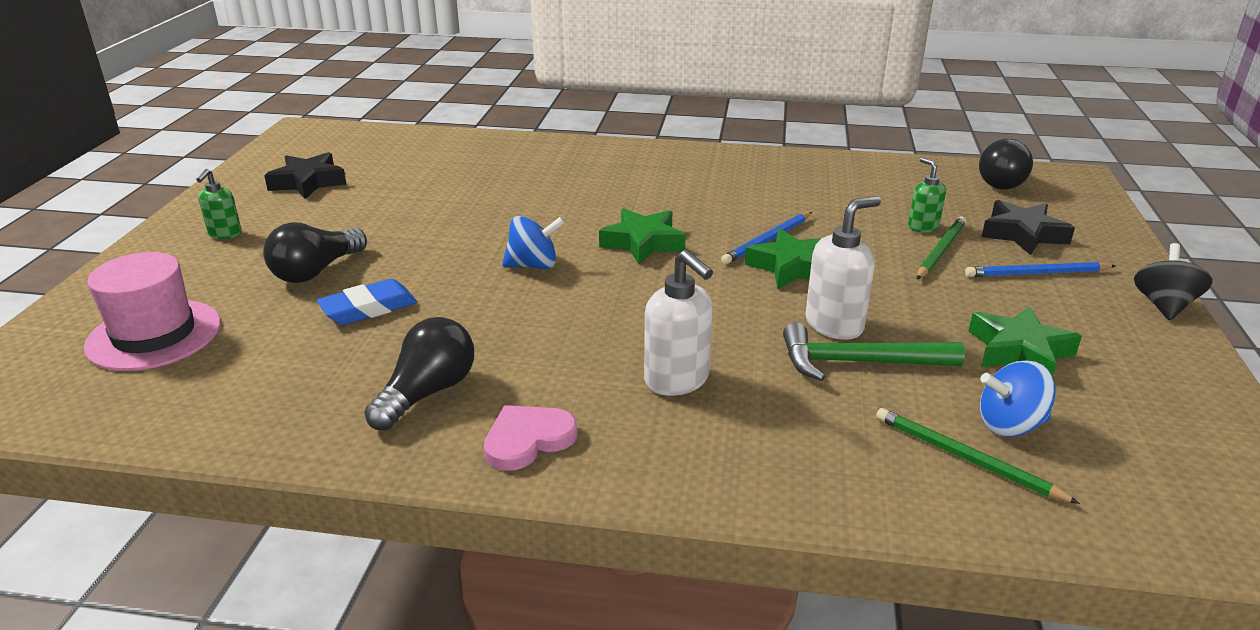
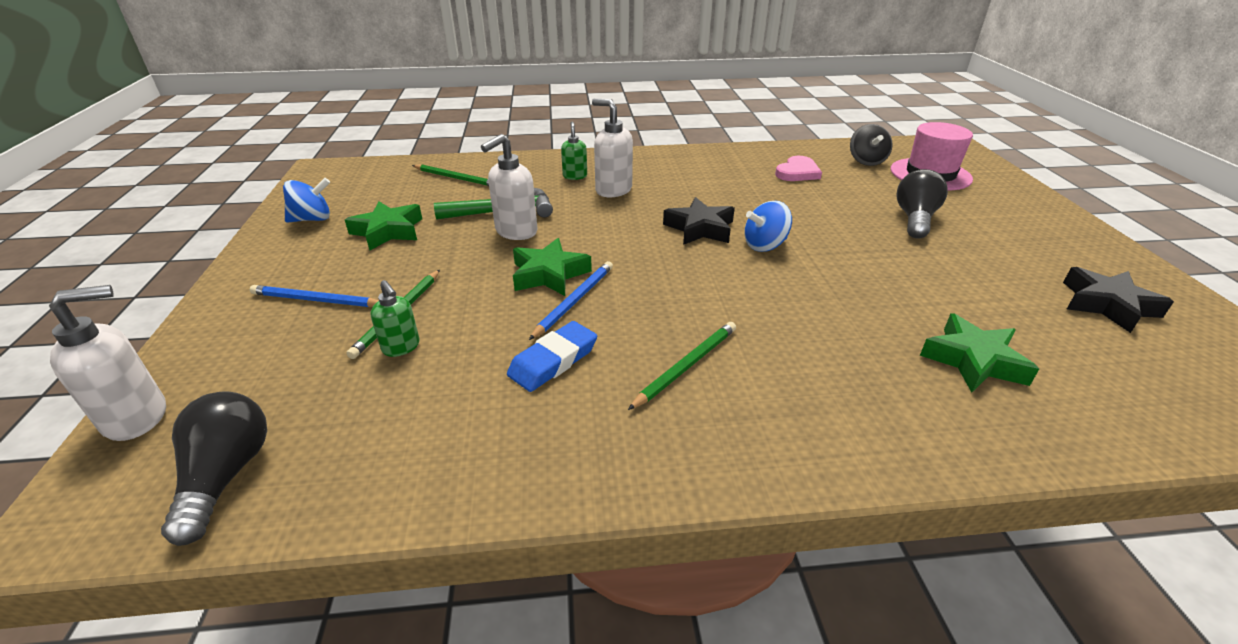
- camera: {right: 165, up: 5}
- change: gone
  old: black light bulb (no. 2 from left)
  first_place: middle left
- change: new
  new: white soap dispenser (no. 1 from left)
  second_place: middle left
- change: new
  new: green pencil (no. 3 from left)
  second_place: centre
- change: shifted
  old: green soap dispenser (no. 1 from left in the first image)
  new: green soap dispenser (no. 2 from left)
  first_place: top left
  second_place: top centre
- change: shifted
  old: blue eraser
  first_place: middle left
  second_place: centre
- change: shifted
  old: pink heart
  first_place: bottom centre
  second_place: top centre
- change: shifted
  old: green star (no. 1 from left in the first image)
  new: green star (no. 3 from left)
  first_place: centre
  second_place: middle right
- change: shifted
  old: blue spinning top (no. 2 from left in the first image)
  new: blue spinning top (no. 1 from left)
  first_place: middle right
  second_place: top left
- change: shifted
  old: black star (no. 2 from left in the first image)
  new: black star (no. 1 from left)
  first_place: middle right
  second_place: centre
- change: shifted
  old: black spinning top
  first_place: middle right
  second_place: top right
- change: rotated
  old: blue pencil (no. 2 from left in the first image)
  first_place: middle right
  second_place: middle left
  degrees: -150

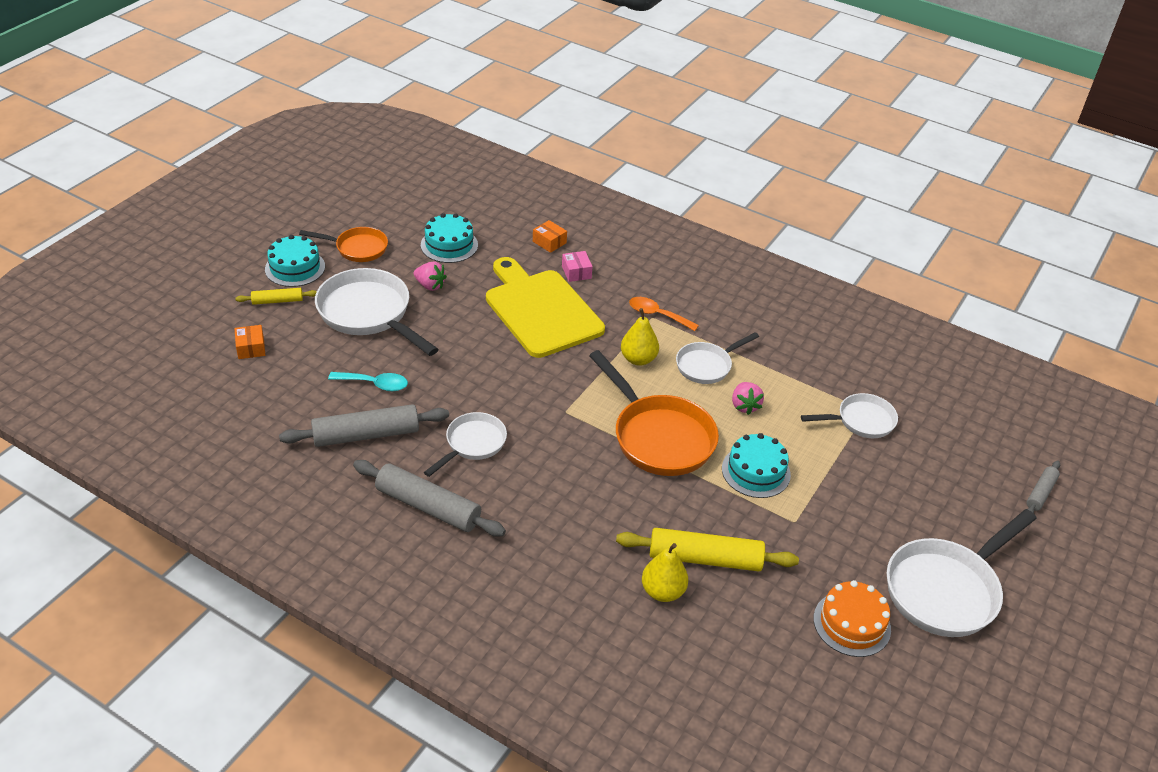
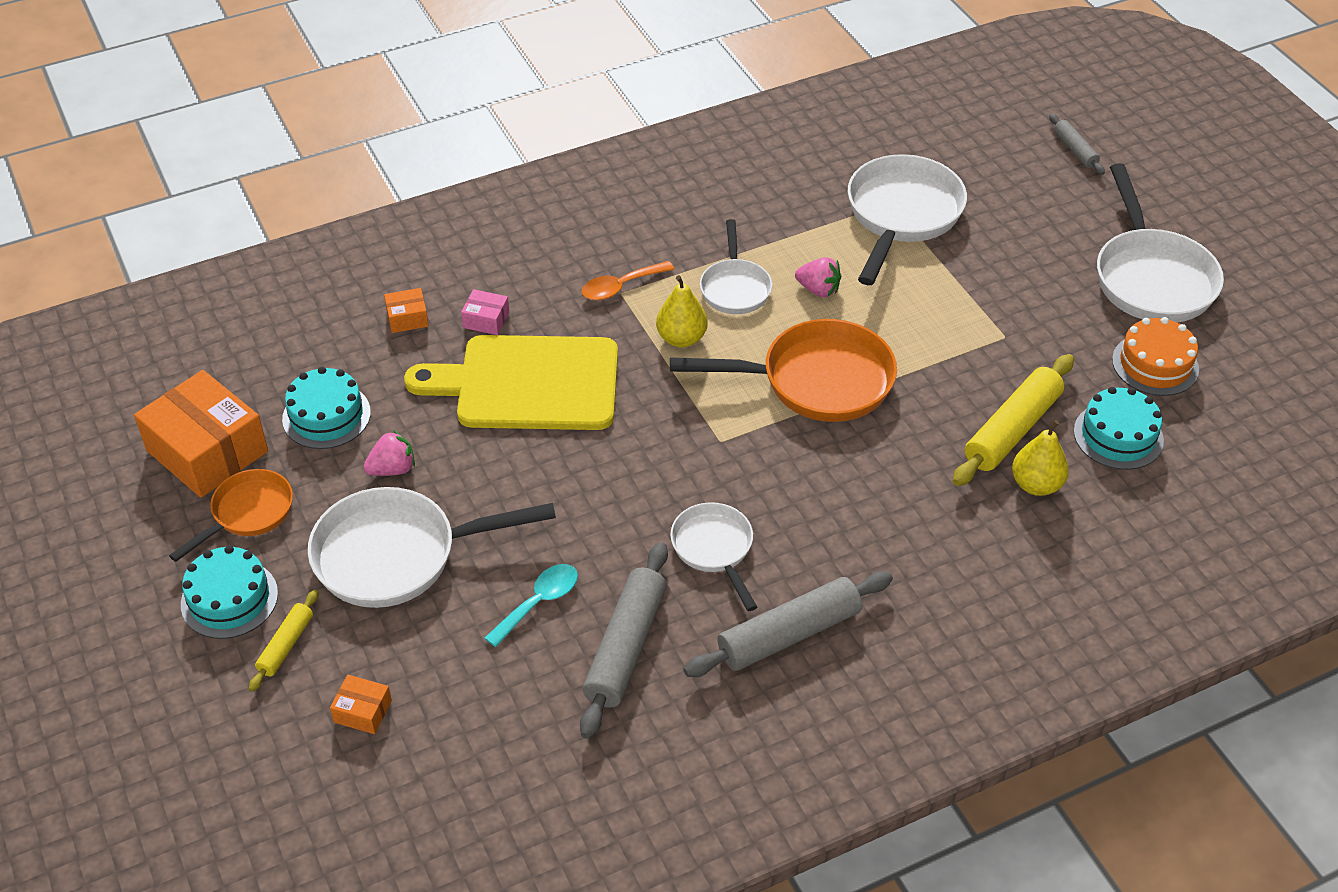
- camera: {right: -55, up: 5}
- change: new
  new: orange box (no. 1 from left)
  second_place: middle left
- change: shifted
  old: turquoise cake (no. 3 from left)
  first_place: centre
  second_place: middle right
- change: scaled
  old: white pan (no. 4 from left)
  first_place: middle right
  second_place: top right
  factor: 1.71

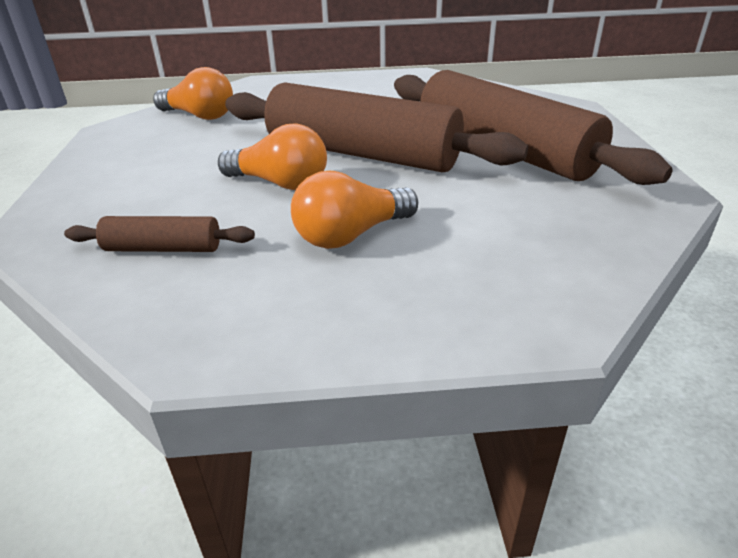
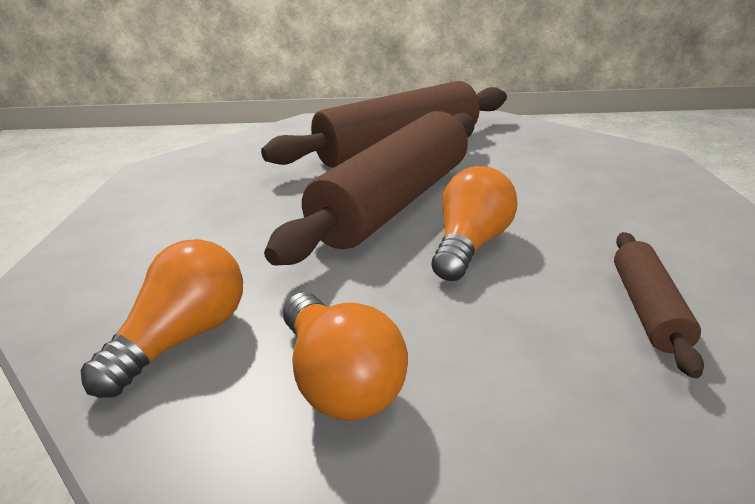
- camera: {right: -85, up: -5}
- change: shifted
  old: orange light bulb (no. 3 from left in the first image)
  new: orange light bulb (no. 2 from left)
  first_place: centre
  second_place: bottom centre

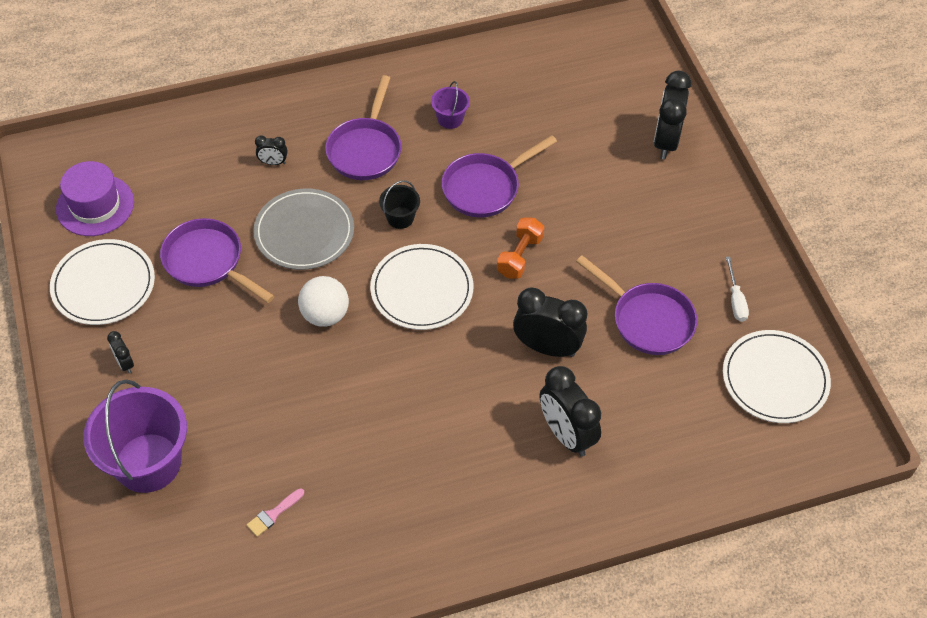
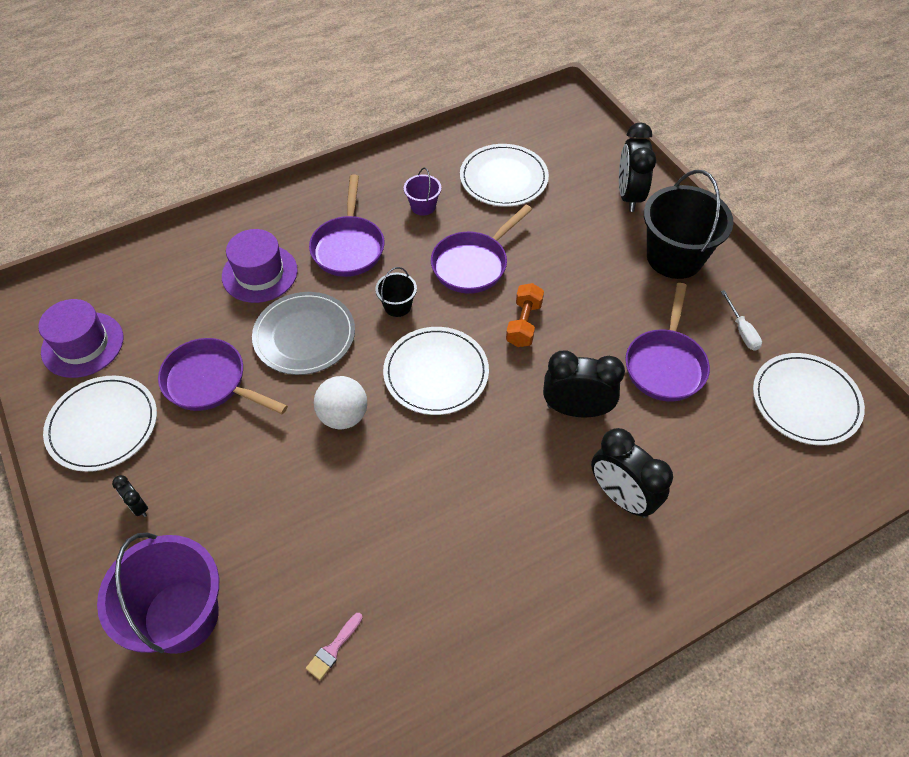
- camera: {right: -10, up: 0}
- change: new
  new: white plate (no. 3 from left)
  second_place: top centre
- change: new
  new: black bucket (no. 2 from left)
  second_place: top right
- change: swapped
  old: black clock (no. 2 from left)
  new: purple hat (no. 2 from left)
  first_place: top left
  second_place: middle left
- change: rotated
  old: purple pan (no. 4 from left)
  first_place: middle right
  second_place: middle right
  degrees: 75

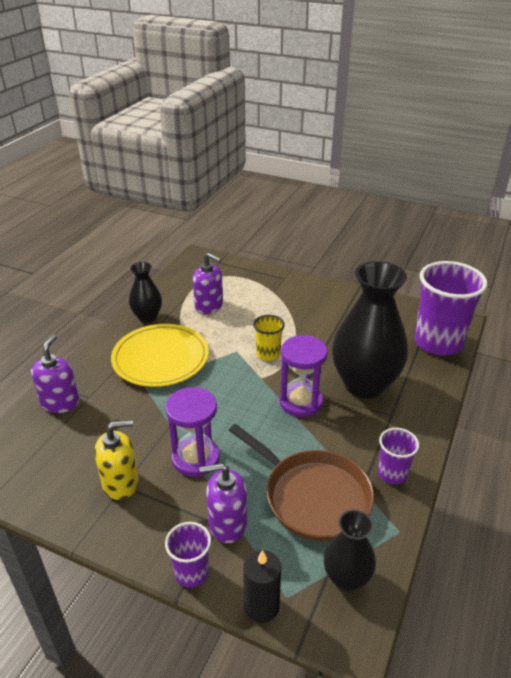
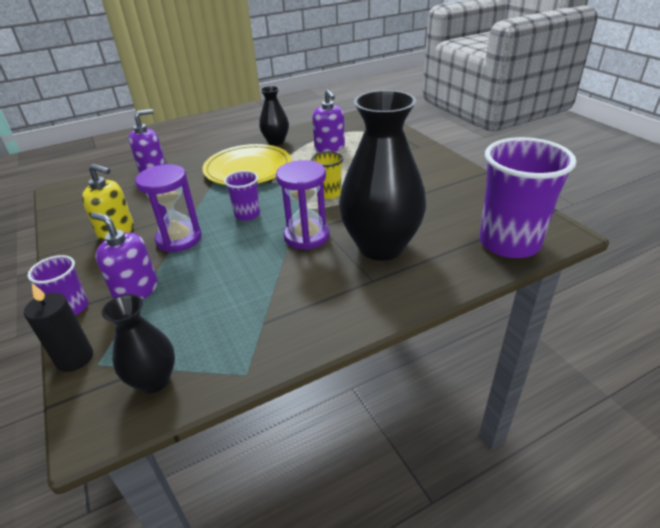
- camera: {right: 40, up: 0}
- change: gone
  old: brown pan
  first_place: bottom centre
- change: shifted
  old: purple cup (no. 2 from left)
  first_place: bottom right
  second_place: centre

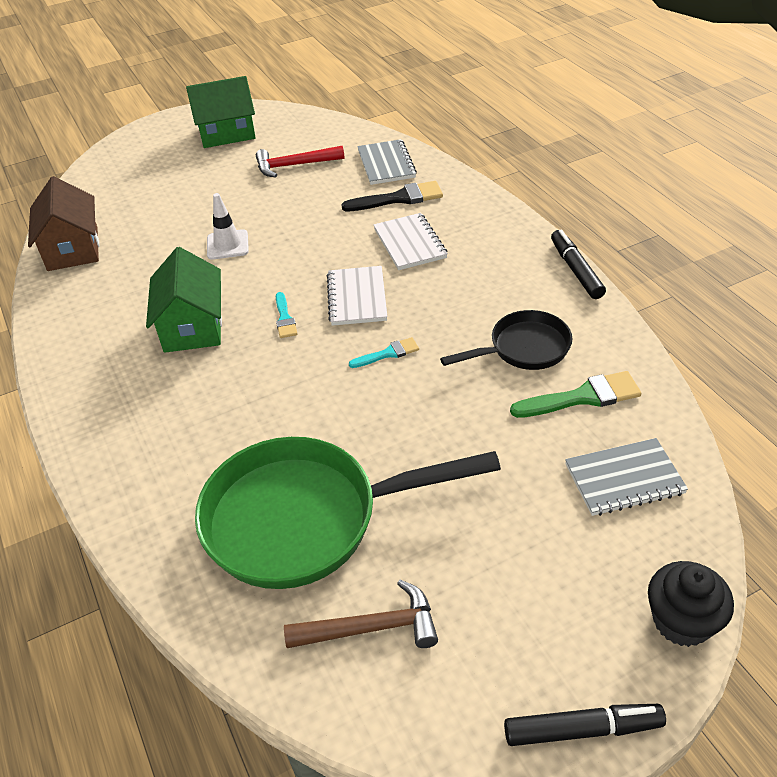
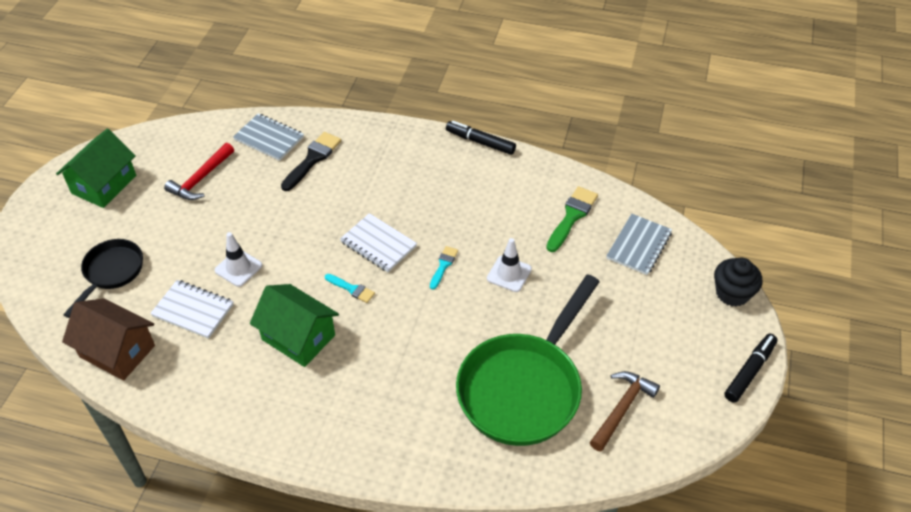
- camera: {right: -50, up: 5}
- change: new
  new: white traffic cone (no. 2 from left)
  second_place: centre
- change: shifted
  old: white notebook (no. 2 from left in the first image)
  new: white notebook (no. 1 from left)
  first_place: top centre
  second_place: middle left
- change: shifted
  old: black pan
  first_place: centre
  second_place: middle left

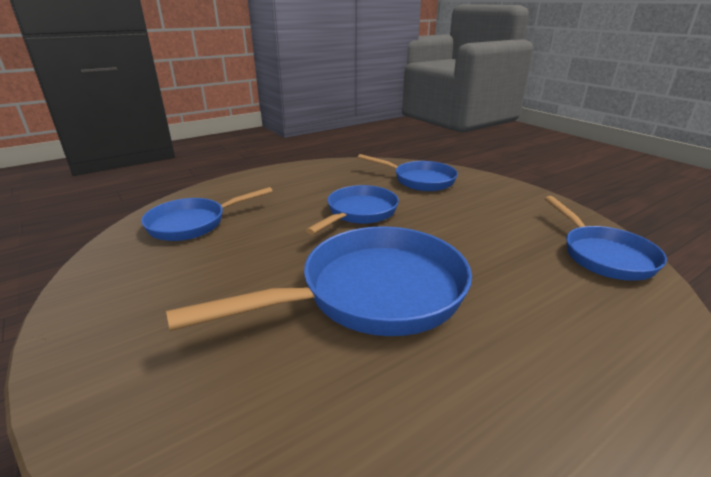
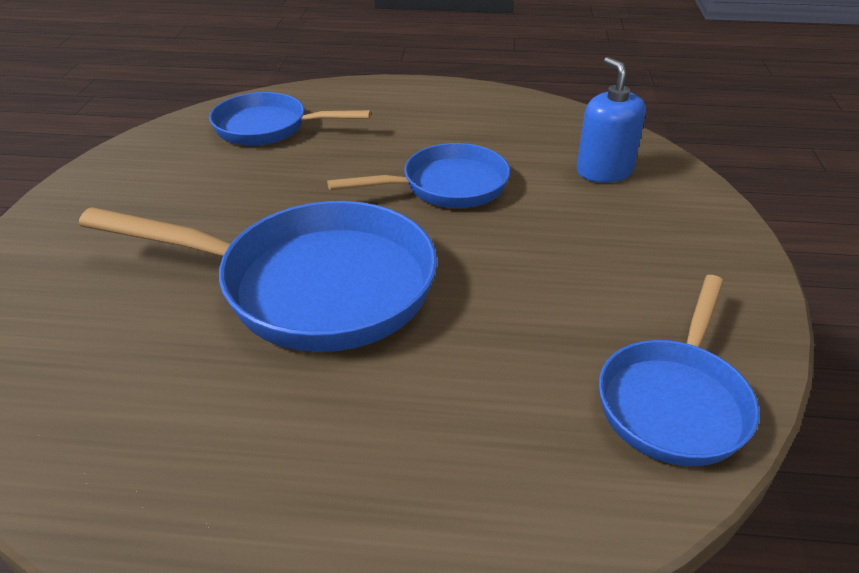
- camera: {right: 40, up: 10}
- change: swapped
  old: blue pan (no. 4 from left)
  new: blue soap dispenser
  first_place: centre
  second_place: top right

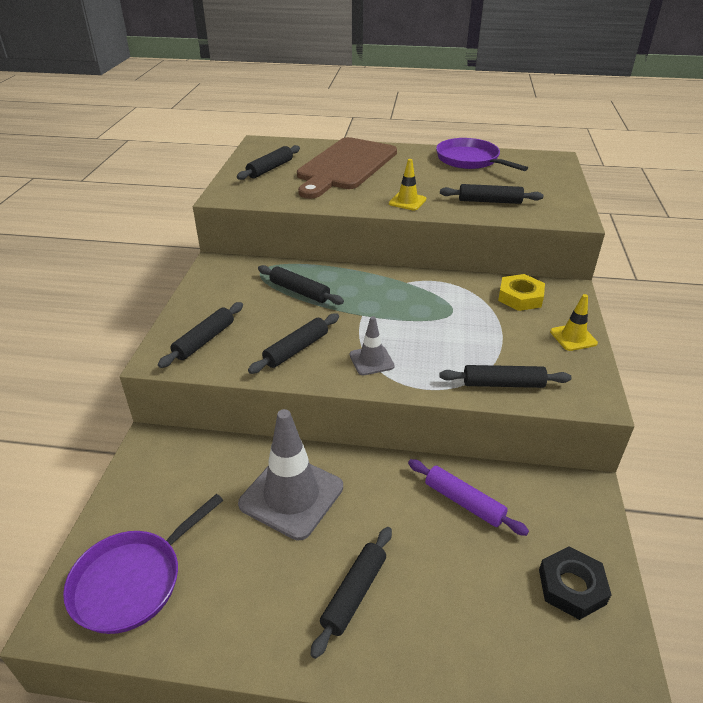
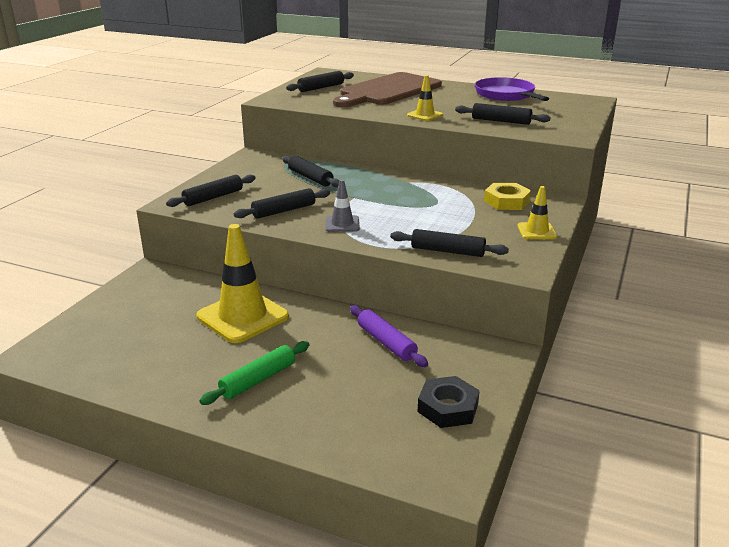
- camera: {right: 15, up: -10}
- change: gone
  old: purple pan (no. 1 from left)
  first_place: bottom left
- change: repainted
  old: grey traffic cone (no. 1 from left)
  new: yellow traffic cone (no. 1 from left)
  first_place: bottom centre
  second_place: middle left
- change: repainted
  old: black rolling pin (no. 5 from left)
  new: green rolling pin
  first_place: bottom centre
  second_place: bottom centre

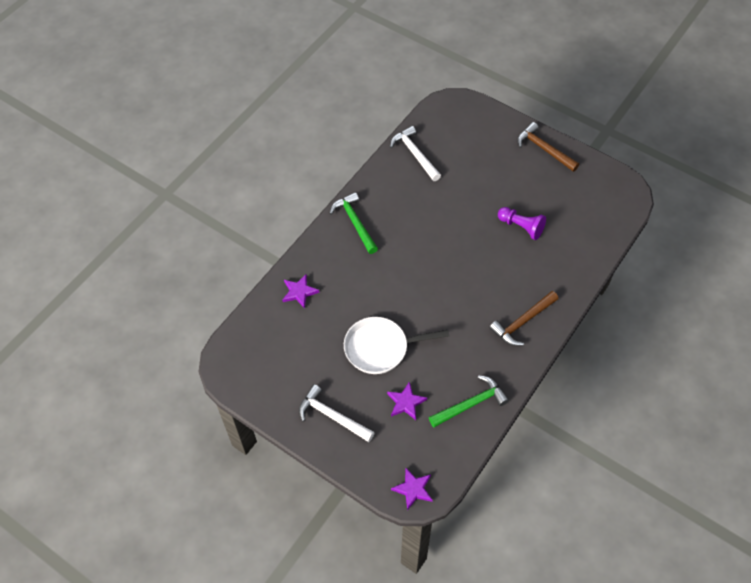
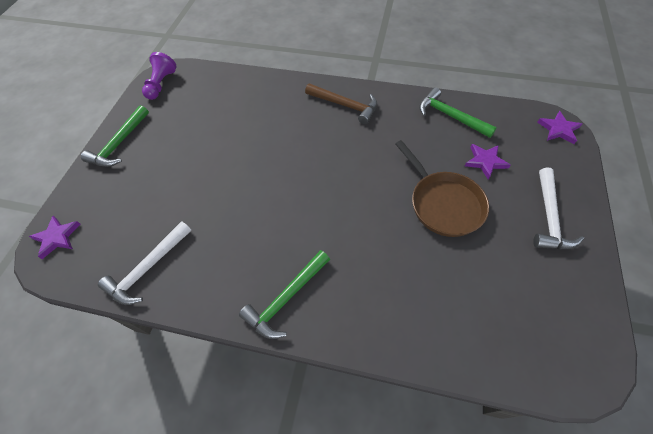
- camera: {right: -110, up: 0}
- change: shifted
  old: purple star (no. 1 from left)
  first_place: centre
  second_place: middle left
- change: shifted
  old: purple pawn
  first_place: middle right
  second_place: top left
- change: repainted
  old: white pan
  new: brown pan
  first_place: centre
  second_place: middle right
- change: repainted
  old: brown hammer (no. 2 from left)
  new: green hammer (no. 1 from left)
  first_place: top right
  second_place: top left

